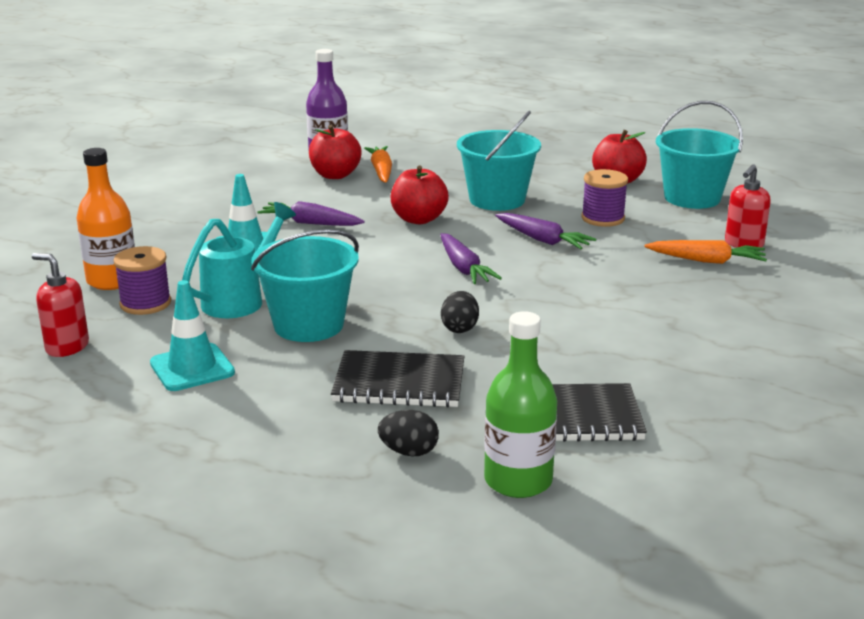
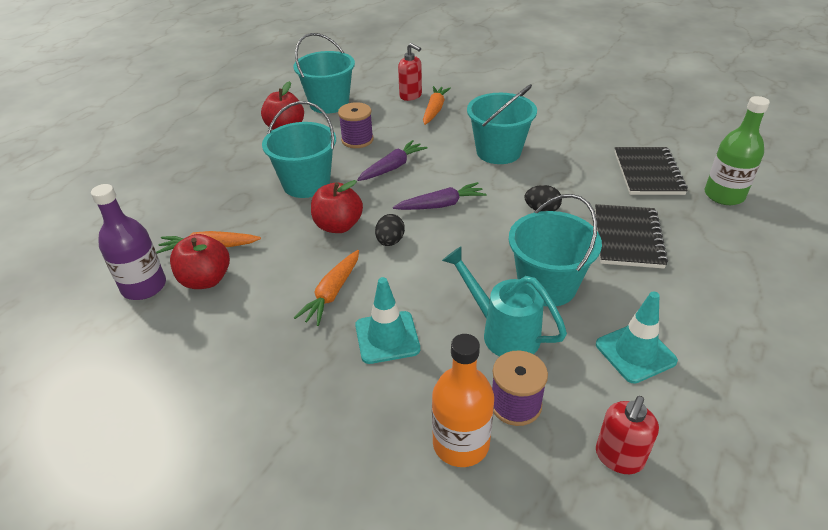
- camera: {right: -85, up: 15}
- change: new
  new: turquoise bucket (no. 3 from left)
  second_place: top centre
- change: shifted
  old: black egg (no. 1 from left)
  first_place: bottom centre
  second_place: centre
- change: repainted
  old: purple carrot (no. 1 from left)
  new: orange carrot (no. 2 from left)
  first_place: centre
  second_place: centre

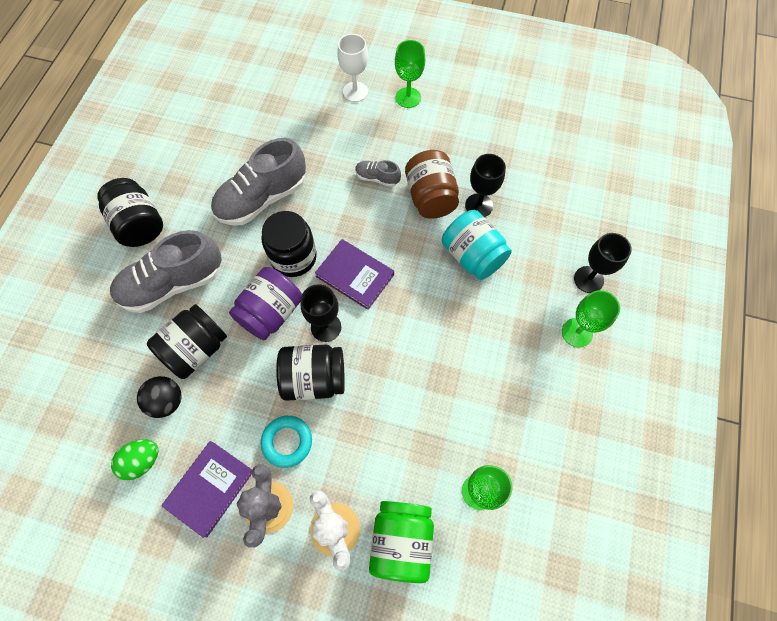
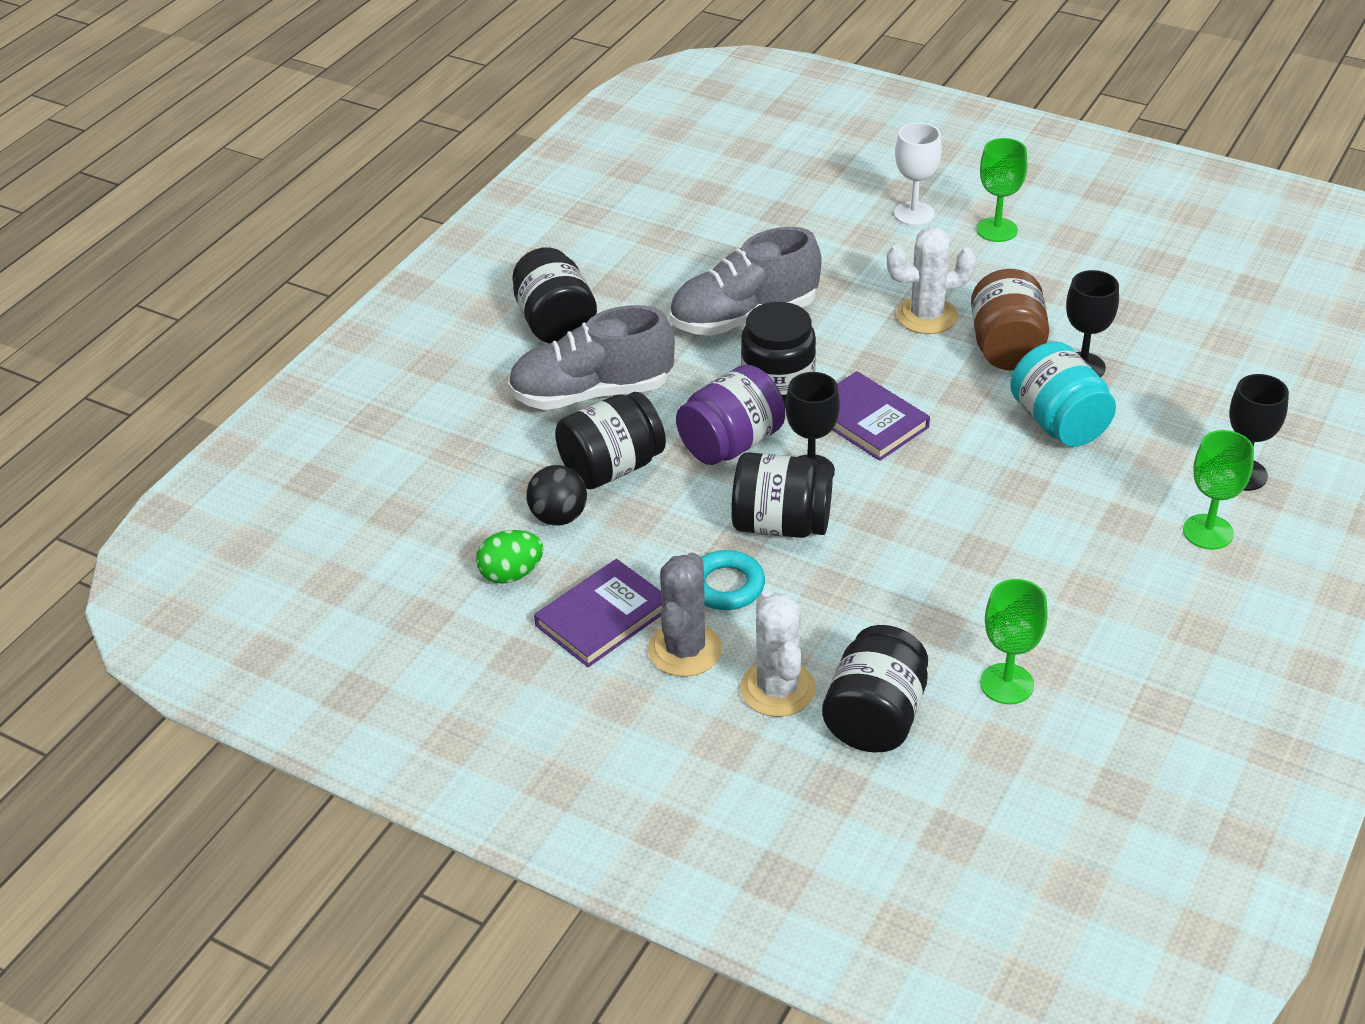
- camera: {right: 15, up: -25}
- change: swapped
  old: grey shoe (no. 3 from left)
  new: white cactus (no. 2 from left)
  first_place: top centre
  second_place: top right
- change: repainted
  old: green jar
  new: black jar (no. 5 from left)
  first_place: bottom centre
  second_place: bottom centre

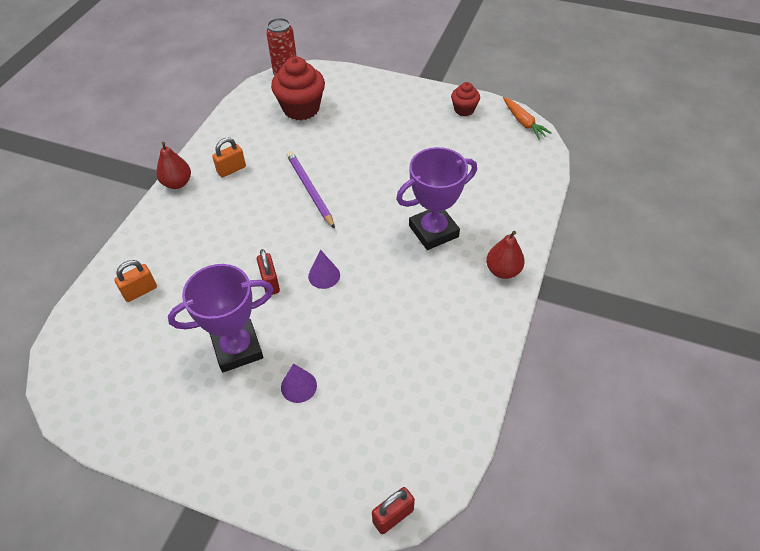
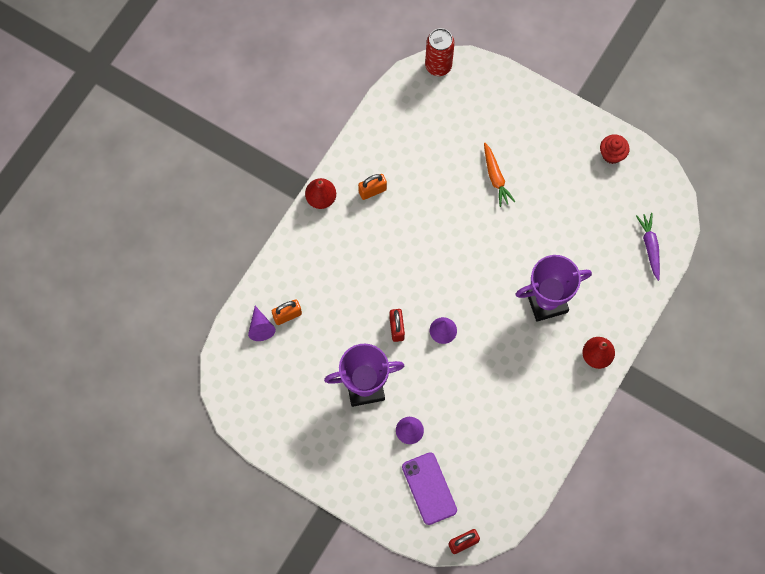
- camera: {right: 10, up: 20}
- change: gone
  old: red cupcake (no. 1 from left)
  first_place: top centre
- change: gone
  old: purple pencil
  first_place: centre
- change: new
  new: purple cone (no. 1 from left)
  second_place: centre
- change: new
  new: purple phone
  second_place: bottom centre
- change: new
  new: purple carrot
  second_place: middle right
- change: shifted
  old: orange carrot
  first_place: top right
  second_place: top centre

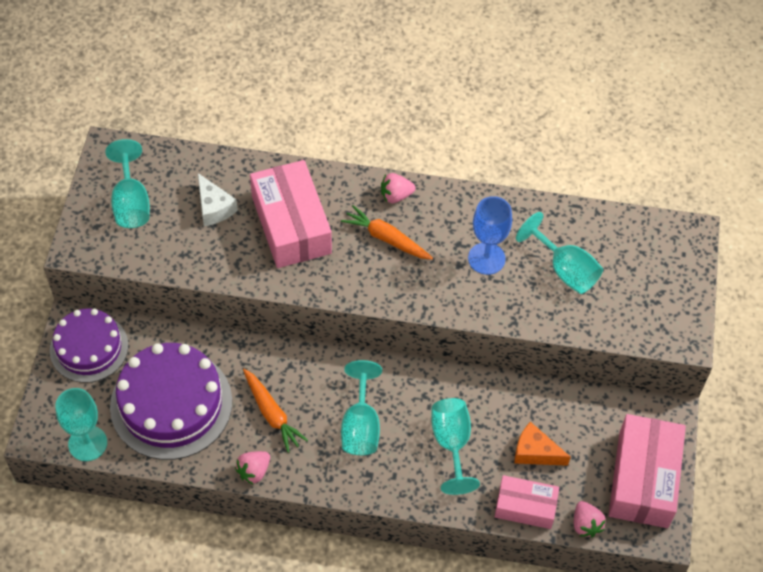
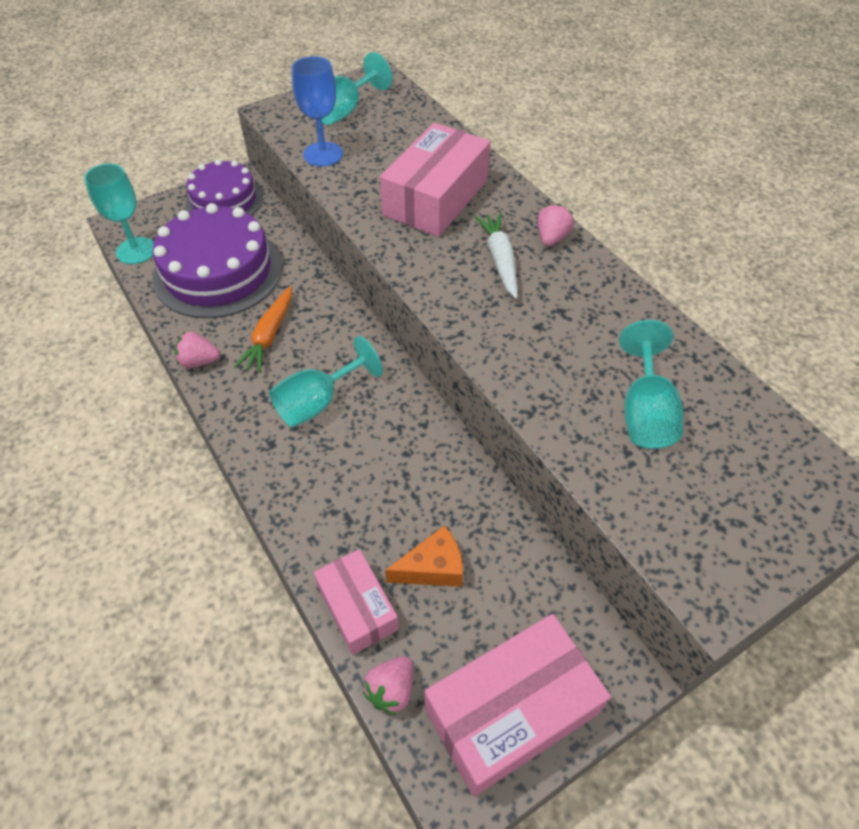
- camera: {right: 50, up: -5}
- change: gone
  old: white cheese
  first_place: middle left
- change: gone
  old: turquoise goblet (no. 4 from left)
  first_place: bottom centre
- change: shifted
  old: blue goblet
  first_place: centre
  second_place: top centre
- change: repainted
  old: orange carrot (no. 2 from left)
  new: white carrot
  first_place: centre
  second_place: top centre
- change: rotated
  old: pink strawberry (no. 2 from left in the first image)
  first_place: top centre
  second_place: top centre
  degrees: 75
- change: rotated
  old: orange cheese
  first_place: bottom right
  second_place: bottom centre
  degrees: 90

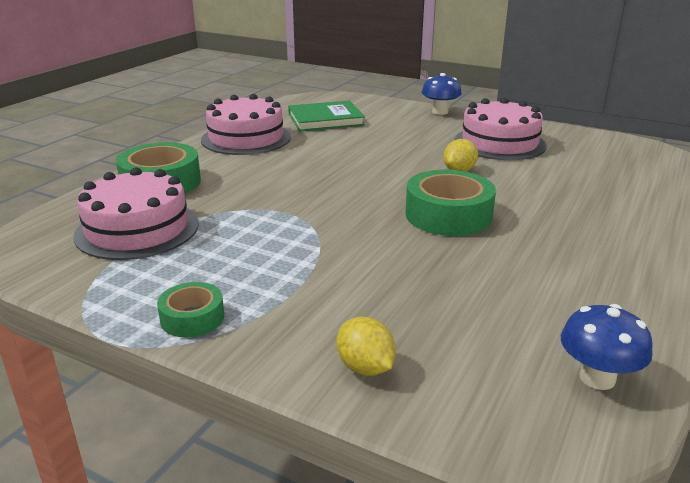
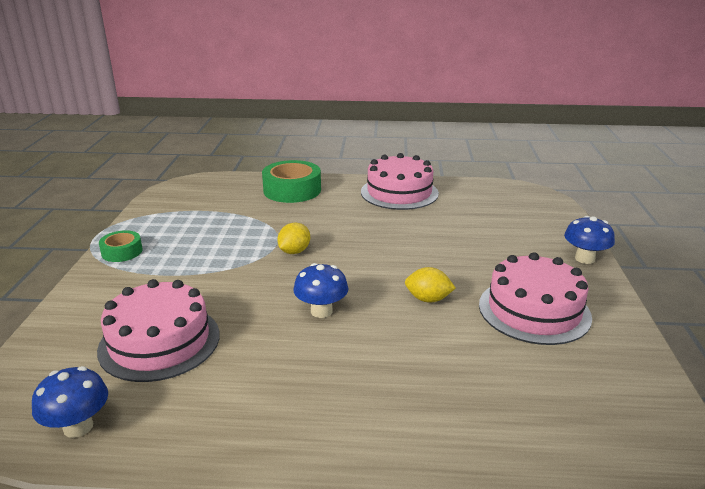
- camera: {right: 65, up: 0}
- change: gone
  old: green book
  first_place: top centre
- change: shifted
  old: pink cake (no. 1 from left)
  first_place: middle left
  second_place: bottom left
- change: shifted
  old: yellow lemon (no. 1 from left)
  first_place: bottom centre
  second_place: centre
- change: swapped
  old: green tape (no. 3 from left)
  new: blue mushroom (no. 2 from left)
  first_place: centre
  second_place: centre

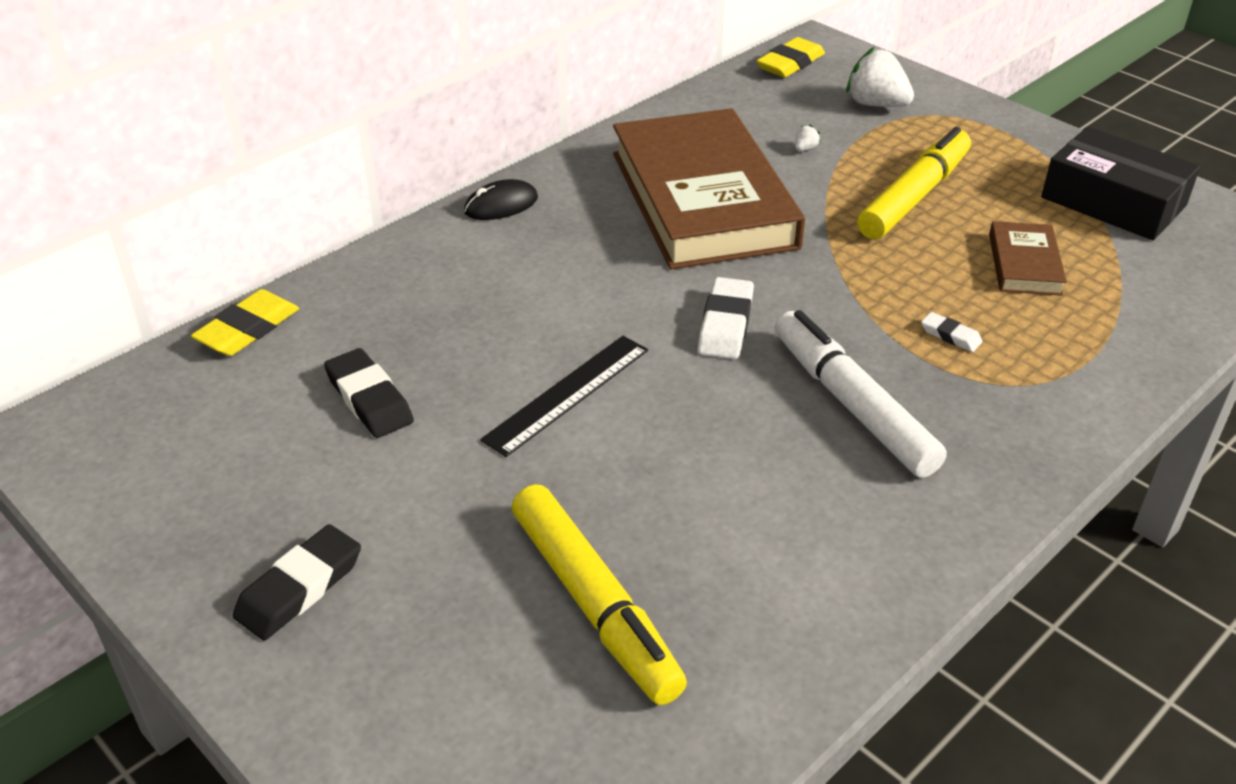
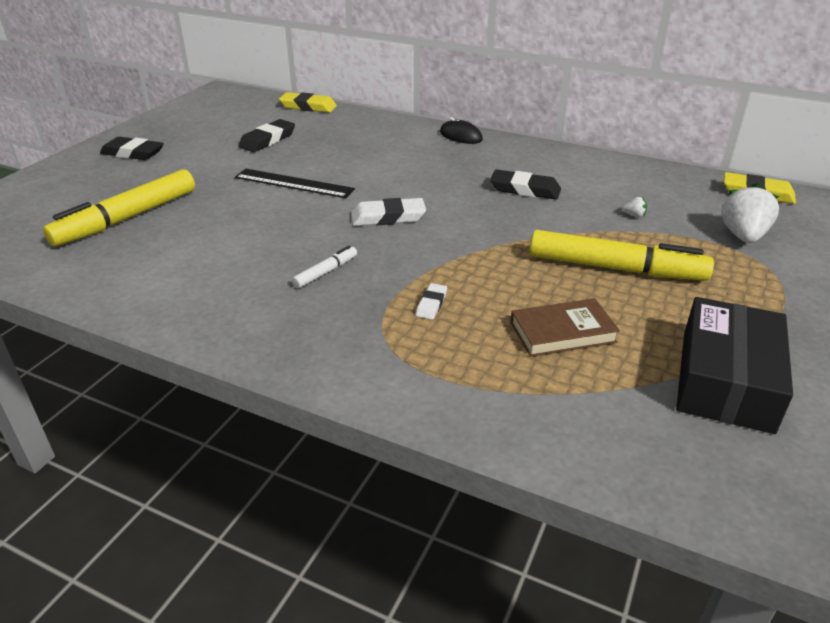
- camera: {right: 70, up: -5}
- change: swapped
  old: brown book (no. 1 from left)
  new: black eraser (no. 3 from left)
  first_place: top centre
  second_place: top centre
- change: scaled
  old: white marker
  first_place: middle right
  second_place: centre
  factor: 0.45

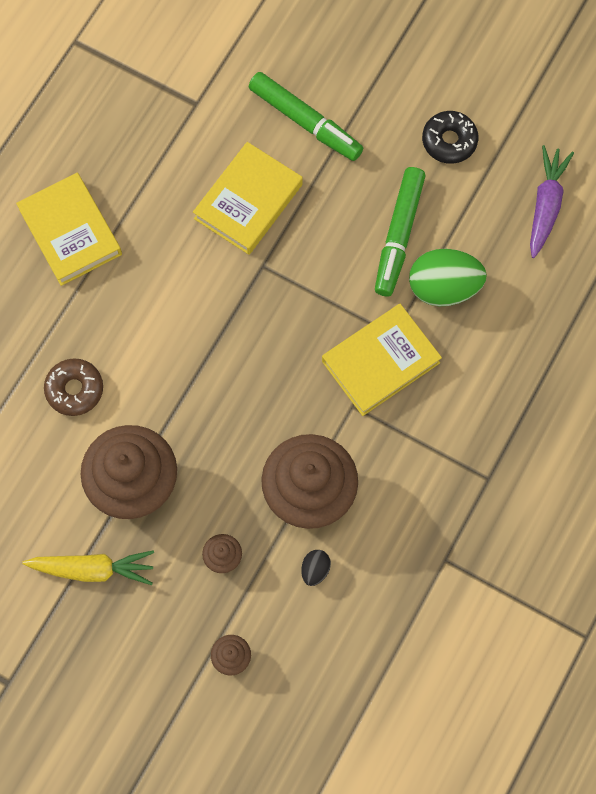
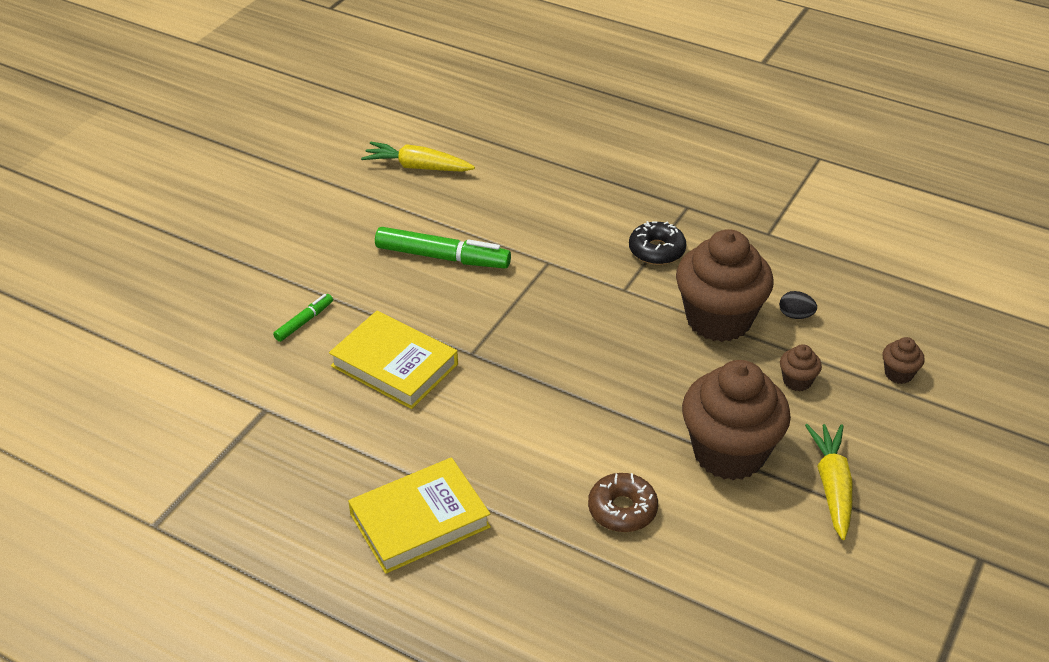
- camera: {right: -90, up: -30}
- change: gone
  old: yellow book (no. 3 from left)
  first_place: centre
- change: gone
  old: green egg
  first_place: middle right
- change: shifted
  old: black donut
  first_place: top right
  second_place: centre
- change: repainted
  old: purple carrot
  new: yellow carrot (no. 1 from left)
  first_place: top right
  second_place: top centre
- change: scaled
  old: green marker (no. 1 from left)
  first_place: top centre
  second_place: middle left
  factor: 0.51

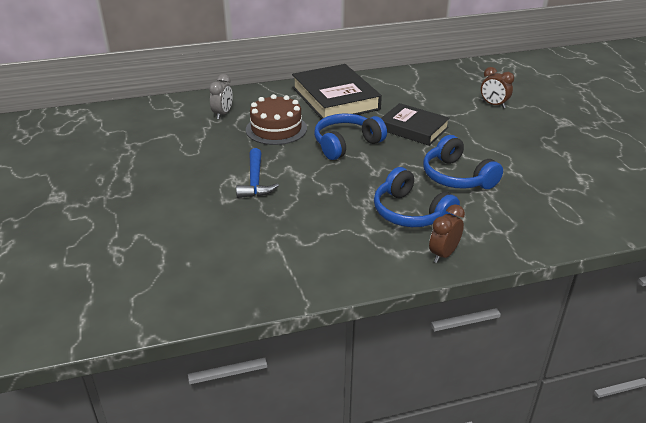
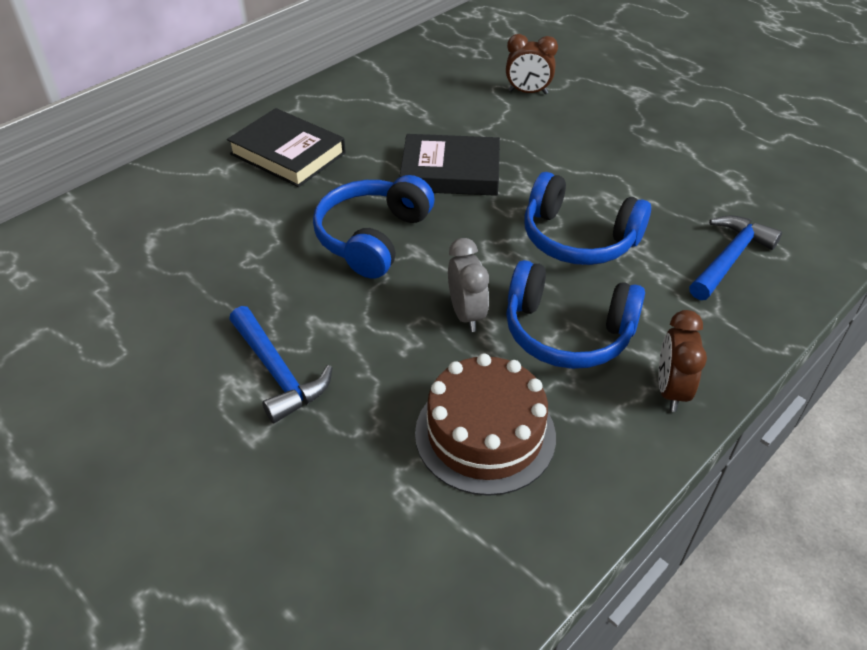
- camera: {right: -30, up: 10}
- change: new
  new: blue hammer (no. 2 from left)
  second_place: middle right
- change: shifted
  old: grey clock
  first_place: top centre
  second_place: centre
- change: shifted
  old: brown cake
  first_place: top centre
  second_place: centre
- change: scaled
  old: black book (no. 1 from left)
  first_place: top centre
  second_place: top left
  factor: 0.66

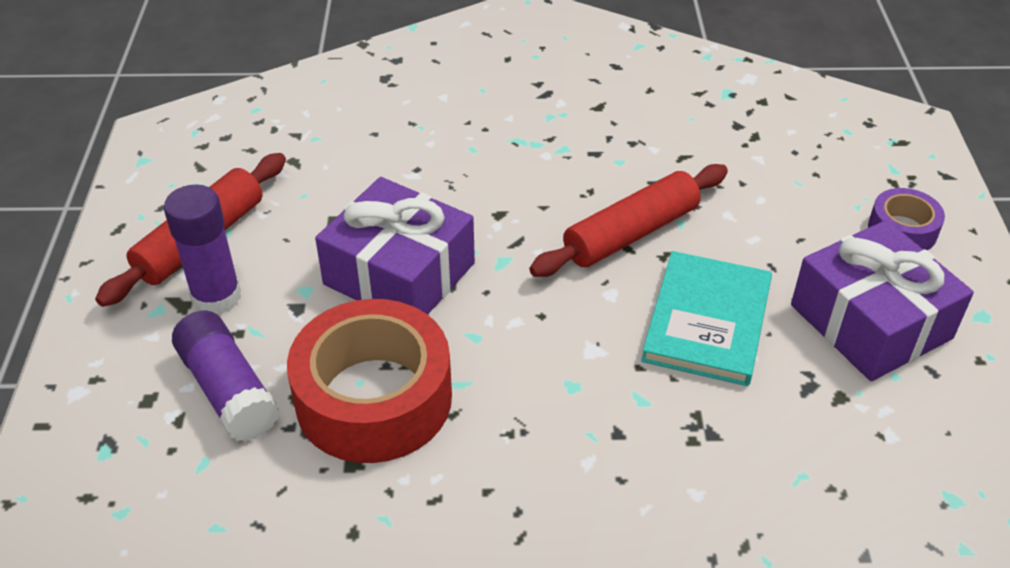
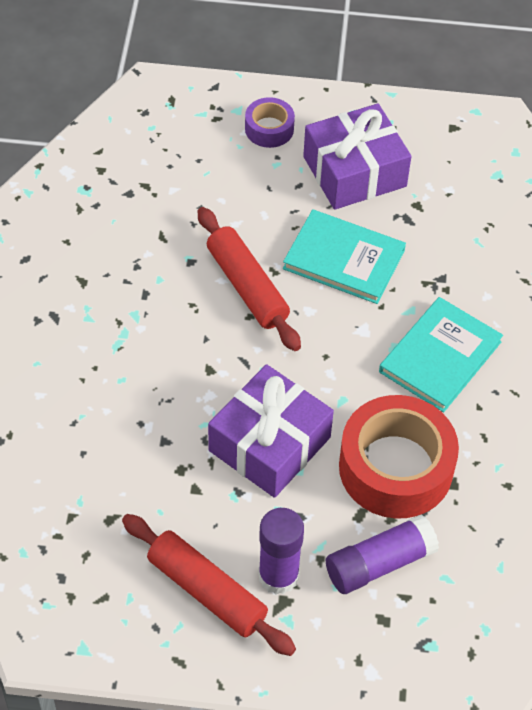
- camera: {right: -85, up: 10}
- change: new
  new: turquoise book (no. 2 from left)
  second_place: middle right

